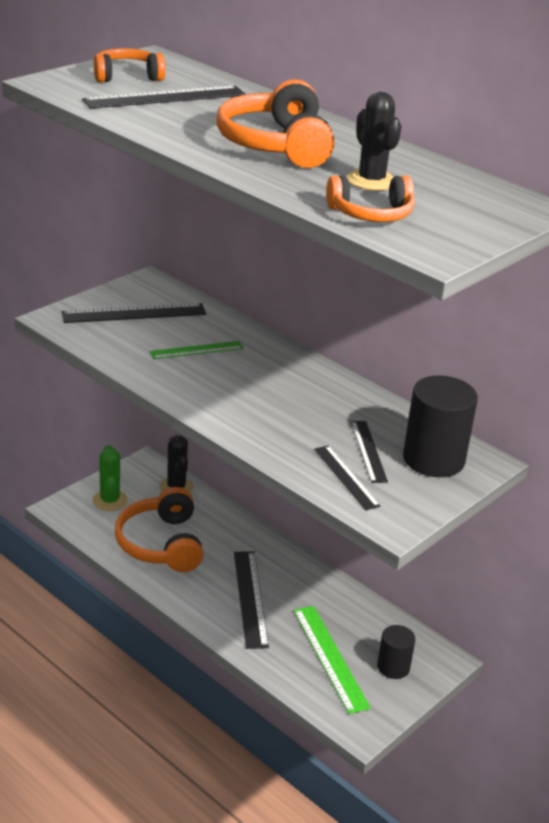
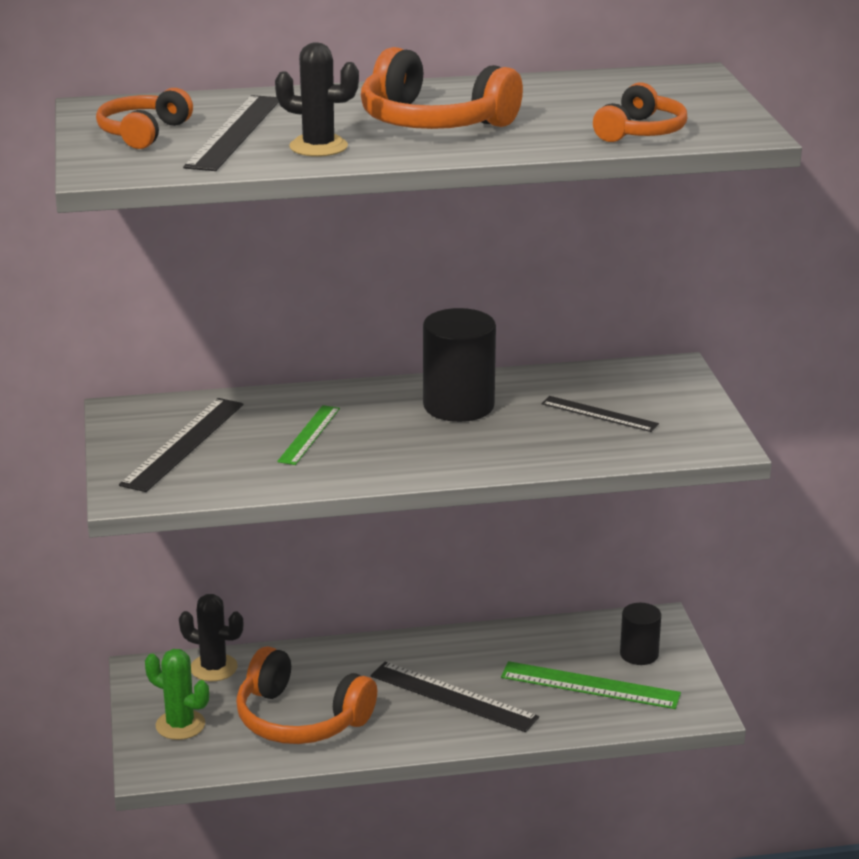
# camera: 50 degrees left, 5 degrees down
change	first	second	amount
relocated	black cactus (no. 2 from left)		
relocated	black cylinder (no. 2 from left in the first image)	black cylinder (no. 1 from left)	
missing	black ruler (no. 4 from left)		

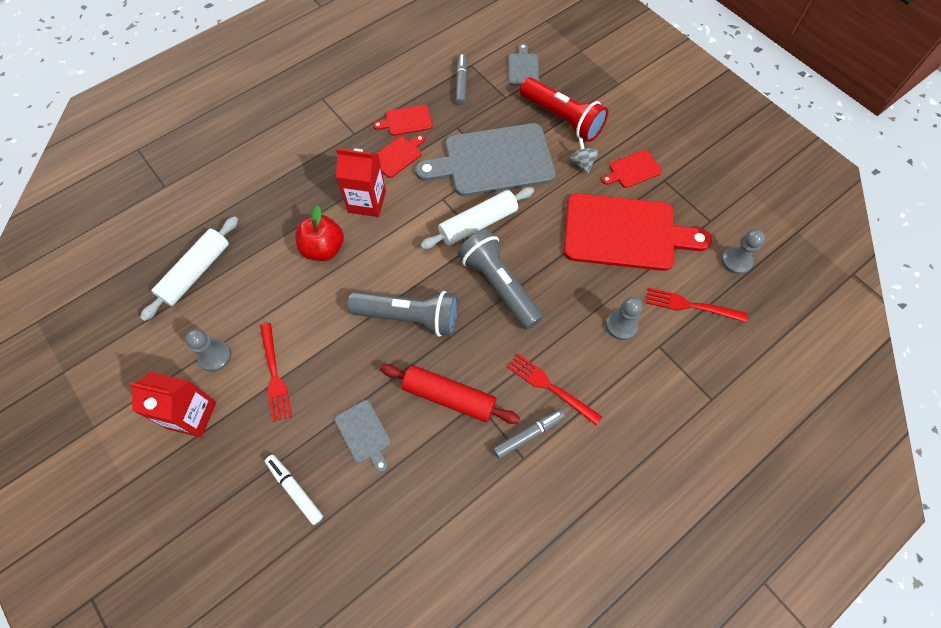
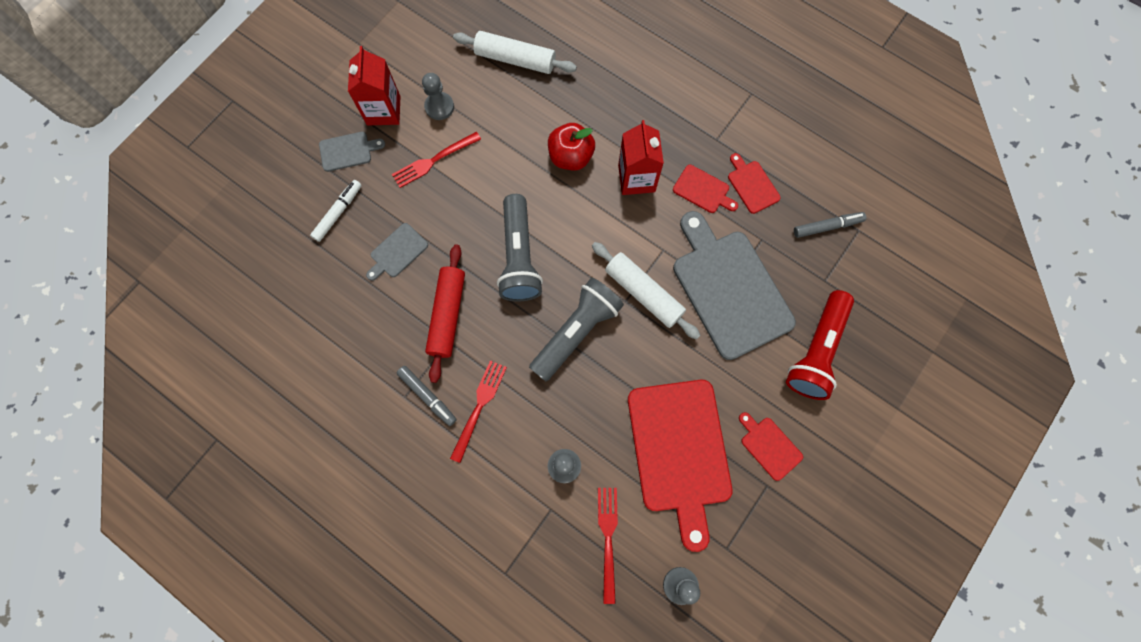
# camera: 75 degrees right, 10 degrees up
change	first	second	amount
relocated	grey cutting board (no. 3 from left in the first image)	grey cutting board (no. 1 from left)	
missing	grey spinning top		

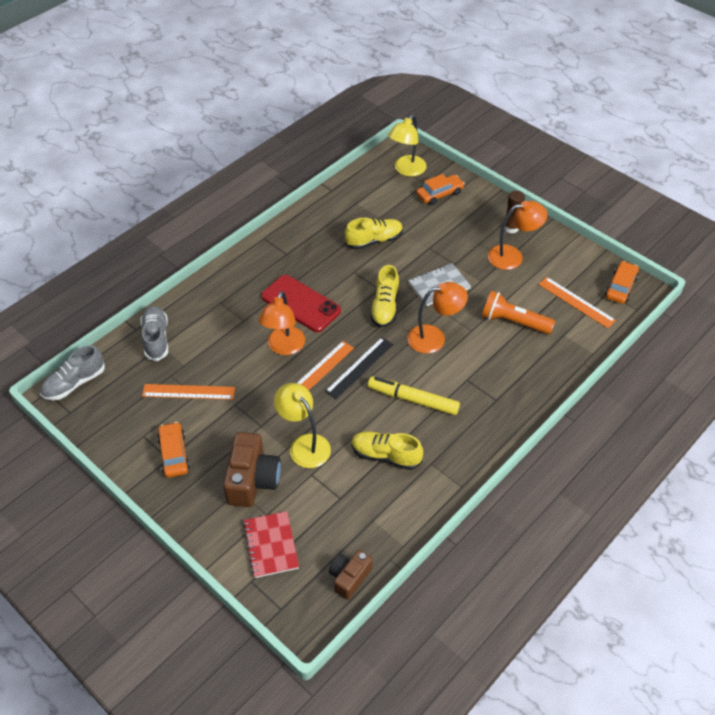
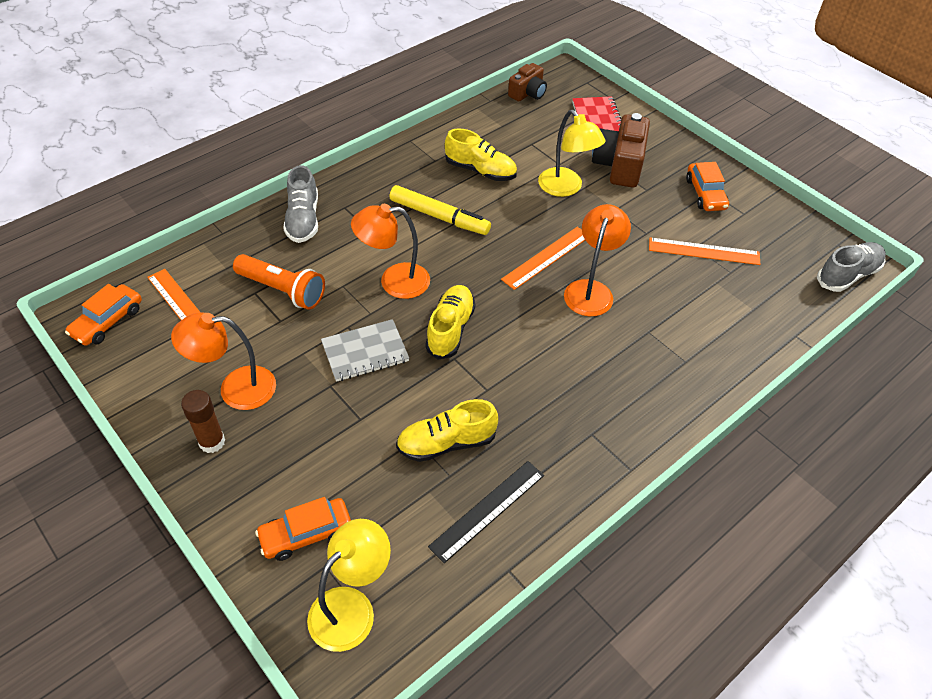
# camera: 175 degrees left, 0 degrees up
change	first	second	amount
missing	red phone		
relocated	grey shoe (no. 2 from left in the first image)	grey shoe (no. 1 from left)	
relocated	black ruler		

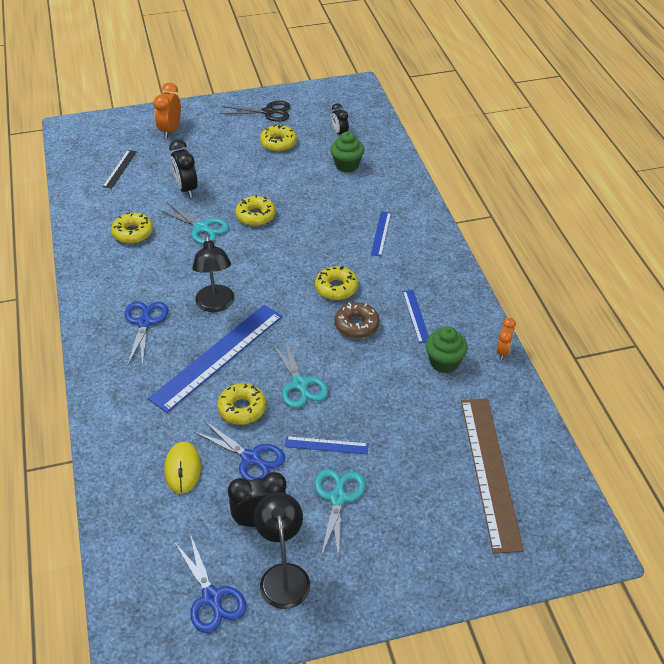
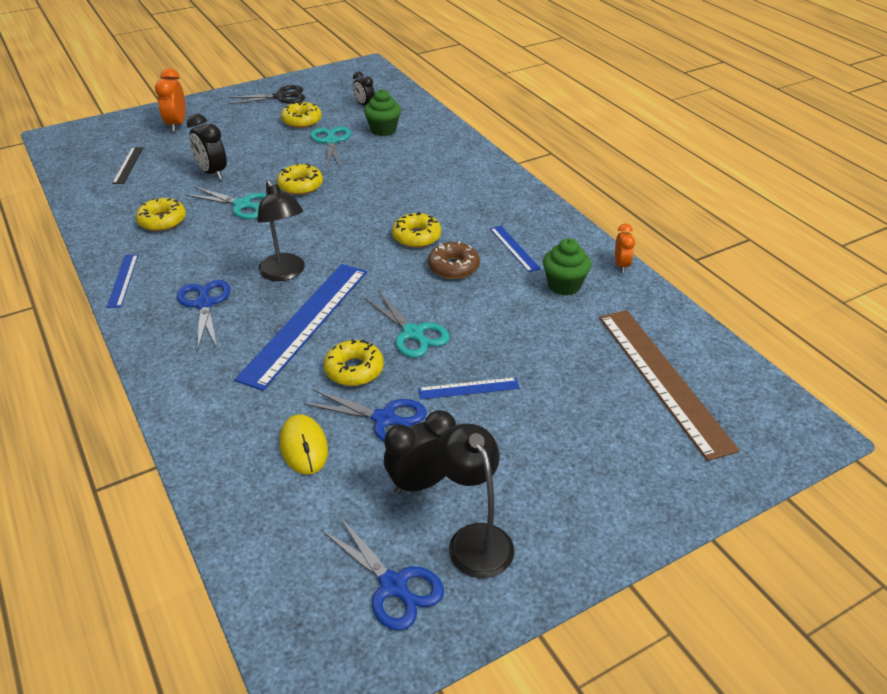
# camera: 15 degrees left, 5 degrees down
change	first	second	amount
relocated	blue ruler (no. 3 from left in the first image)	blue ruler (no. 1 from left)	
relocated	turquoise scissors (no. 3 from left in the first image)	turquoise scissors (no. 2 from left)	

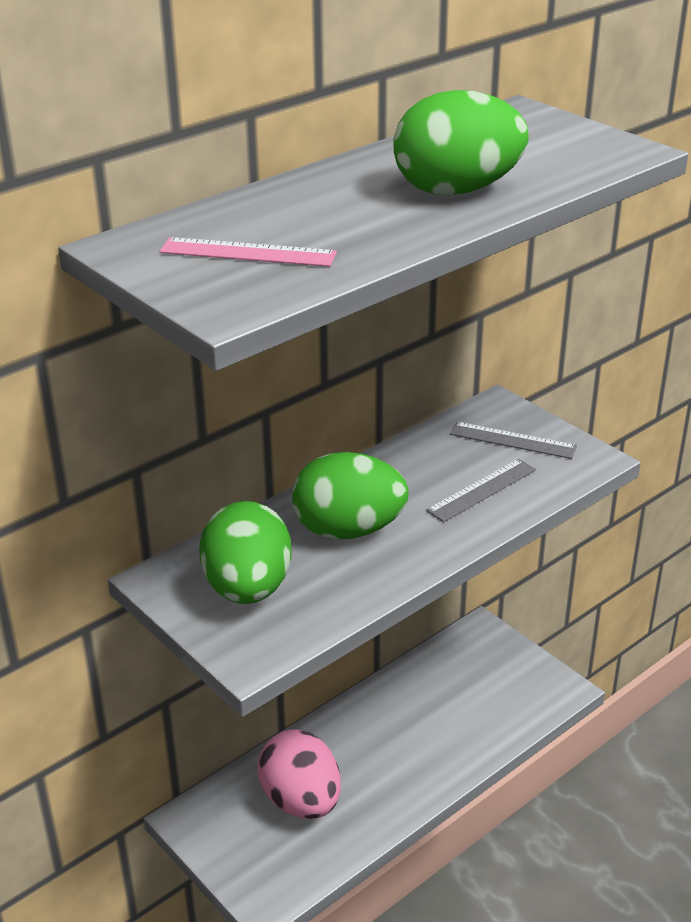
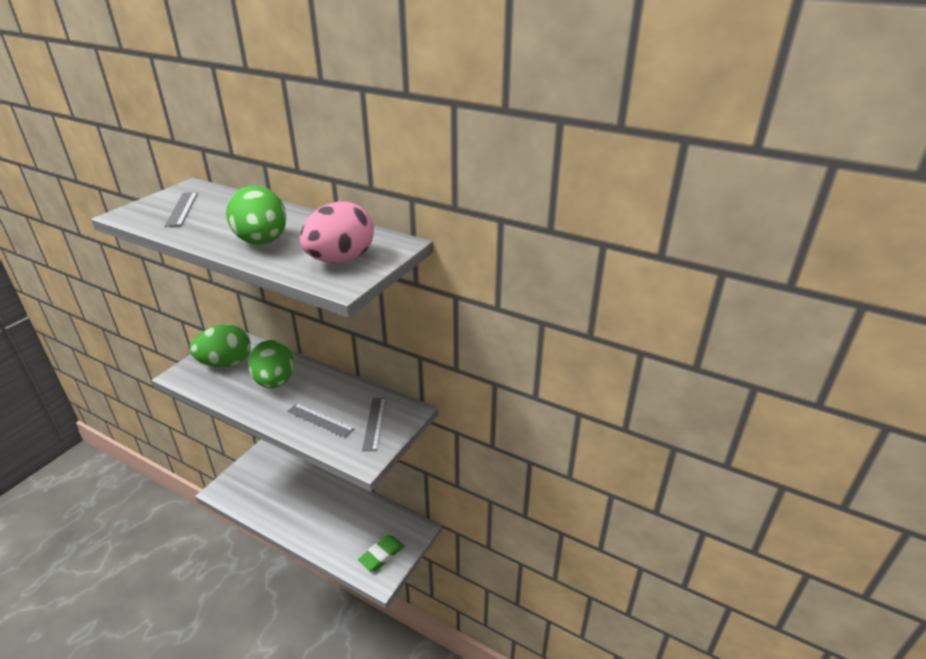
# camera: 70 degrees right, 0 degrees up
change	first	second	amount
colour	pink ruler	grey ruler (no. 1 from left)	
relocated	pink egg		
appeared		green eraser	

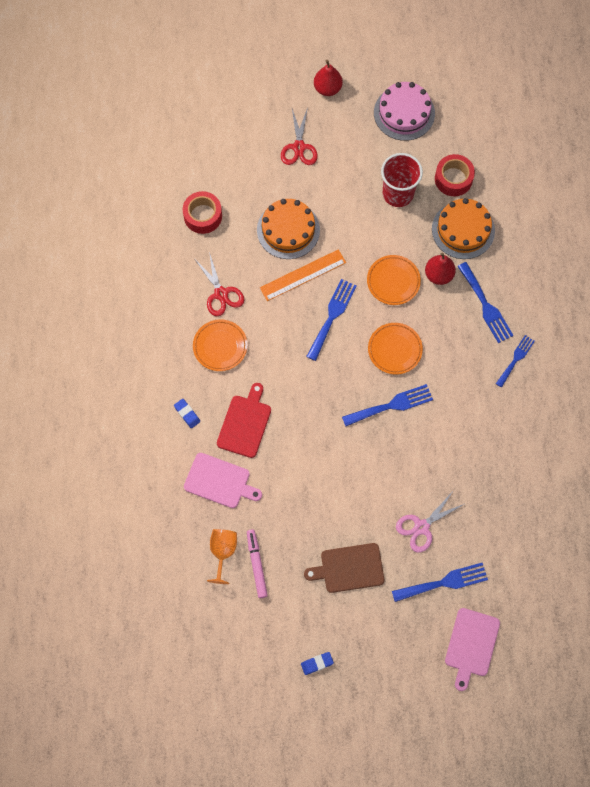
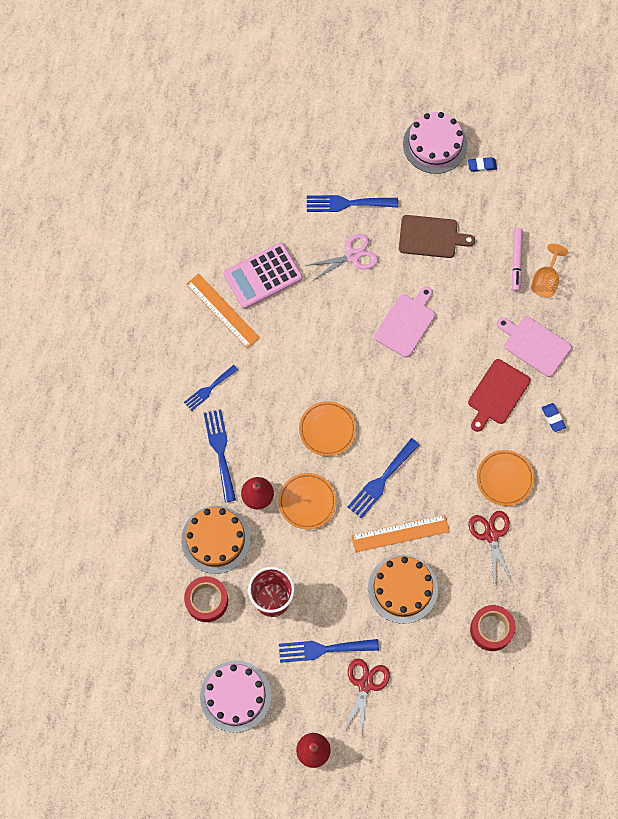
# camera: 165 degrees left, 0 degrees up
change	first	second	amount
relocated	blue fork (no. 2 from left in the first image)	blue fork (no. 3 from left)	
relocated	pink cutting board (no. 2 from left in the first image)	pink cutting board (no. 1 from left)	
appeared		pink cake (no. 2 from left)	
appeared		pink calculator	
appeared		orange ruler (no. 1 from left)	

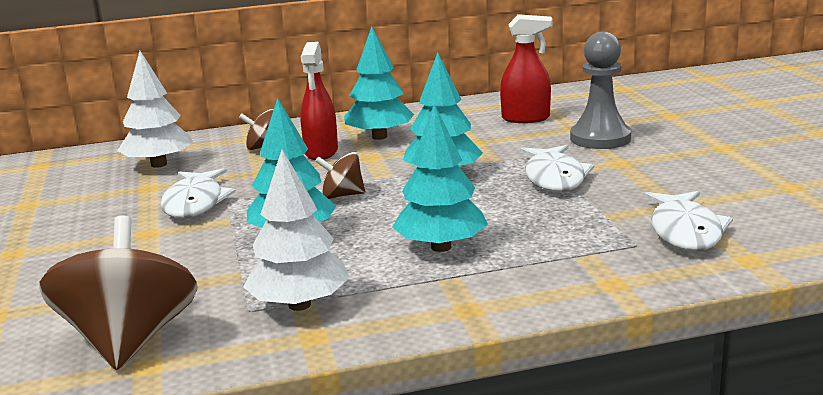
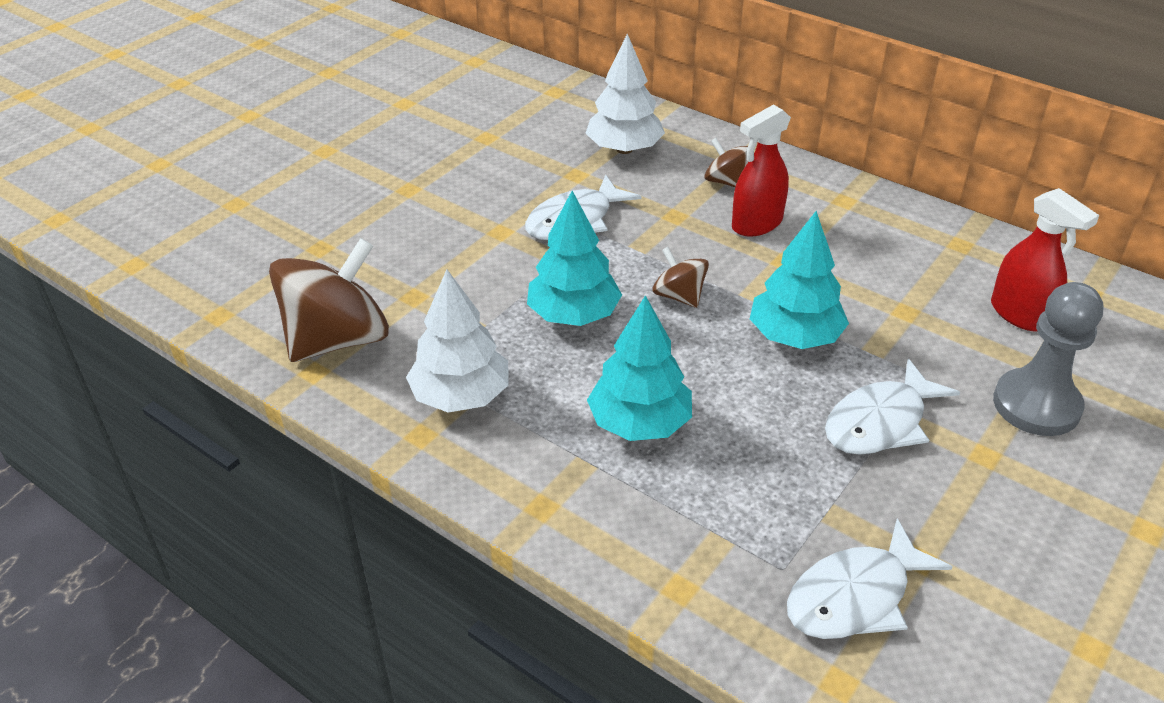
# camera: 50 degrees right, 20 degrees up
change	first	second	amount
missing	turquoise tree (no. 2 from left)		

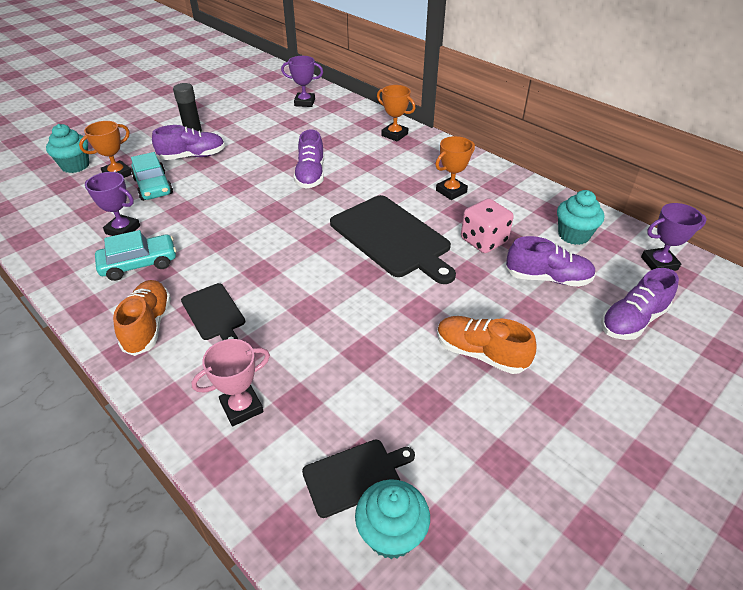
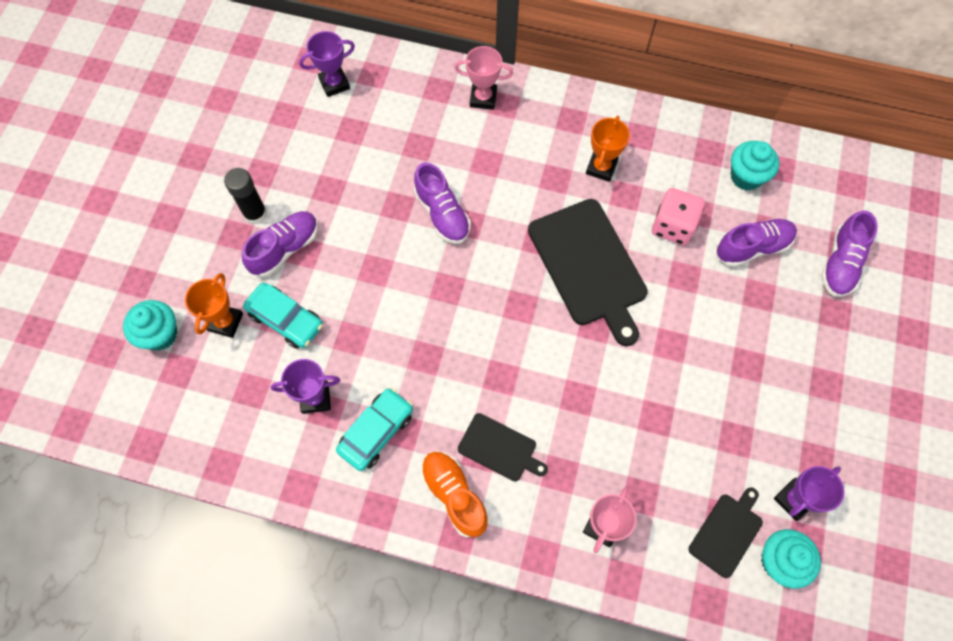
# camera: 30 degrees left, 25 degrees up
change	first	second	amount
colour	orange trophy (no. 2 from left)	pink trophy (no. 1 from left)	
spun	black cutting board (no. 3 from left in the first image)	black cutting board (no. 2 from left)	45 degrees clockwise
relocated	purple trophy (no. 3 from left)		
missing	orange shoe (no. 2 from left)		

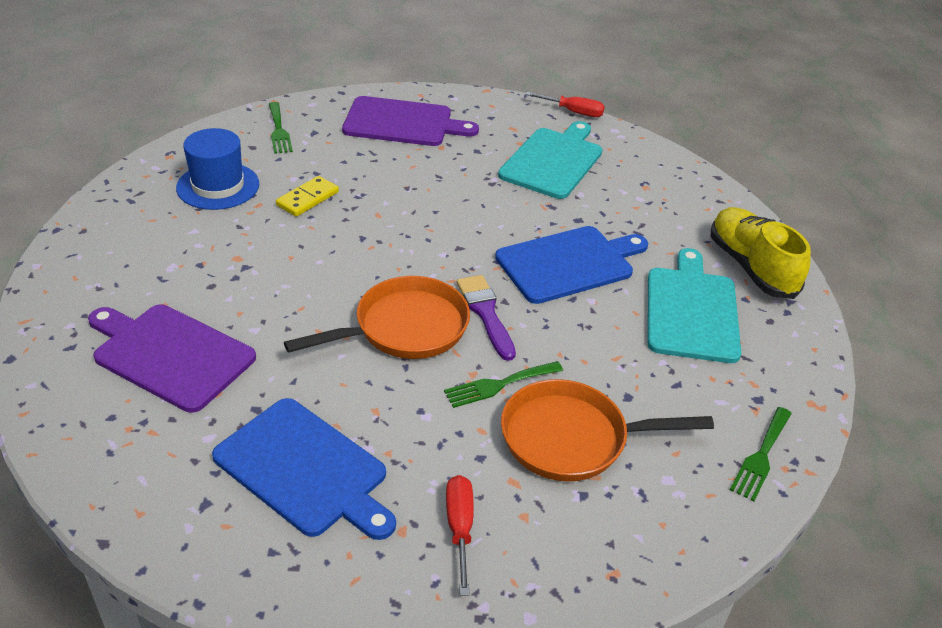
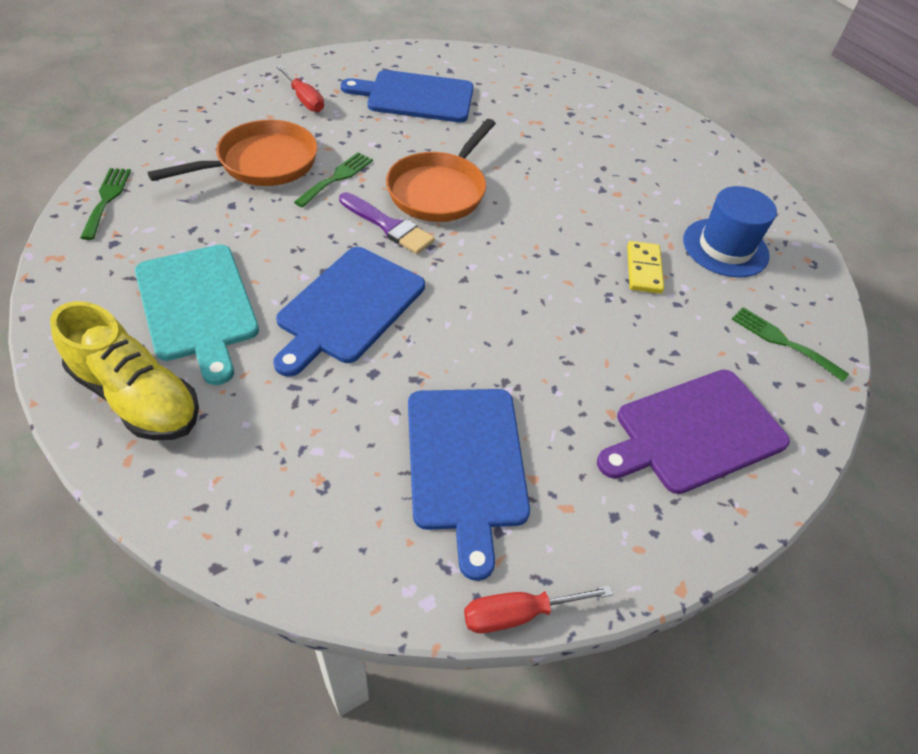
# camera: 145 degrees right, 10 degrees up
change	first	second	amount
colour	turquoise cutting board (no. 1 from left)	blue cutting board (no. 3 from left)	
missing	purple cutting board (no. 1 from left)		

